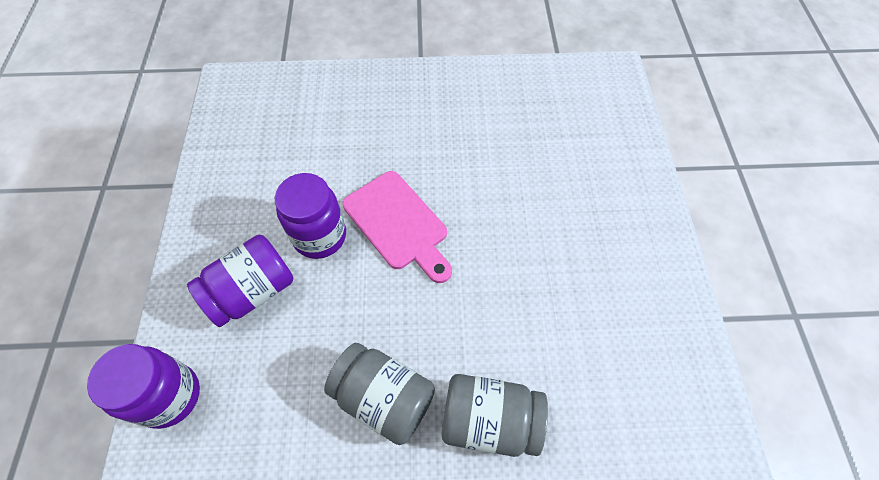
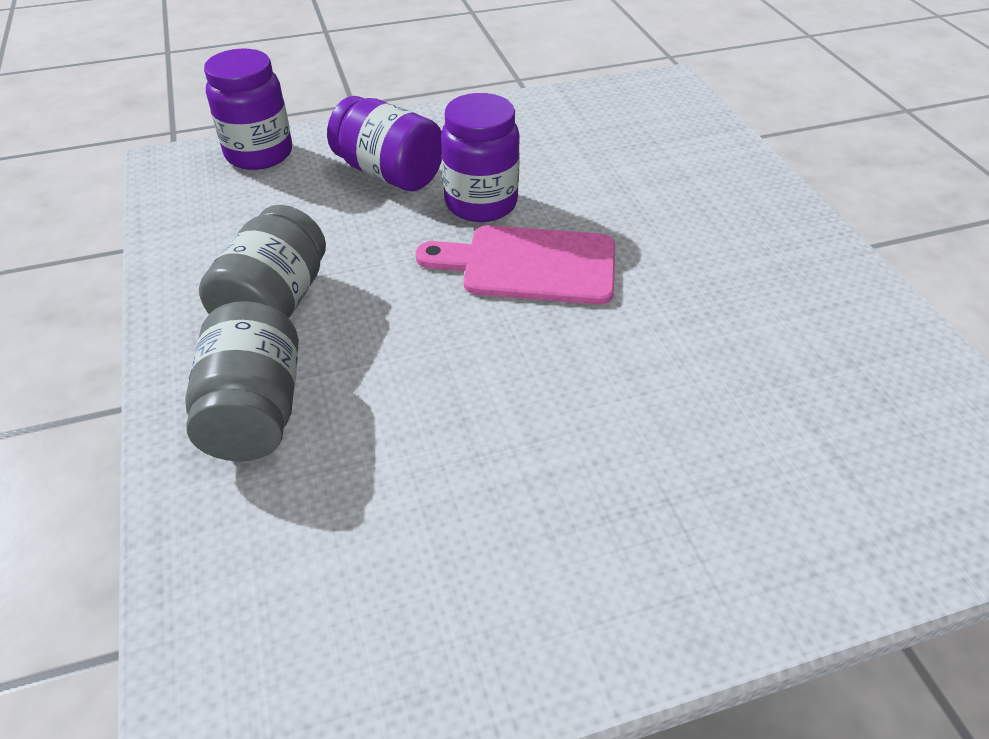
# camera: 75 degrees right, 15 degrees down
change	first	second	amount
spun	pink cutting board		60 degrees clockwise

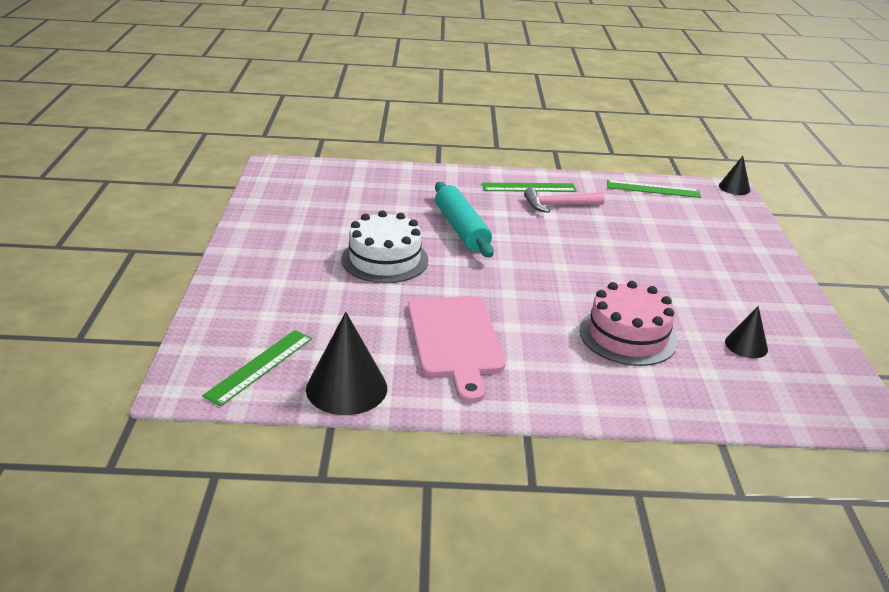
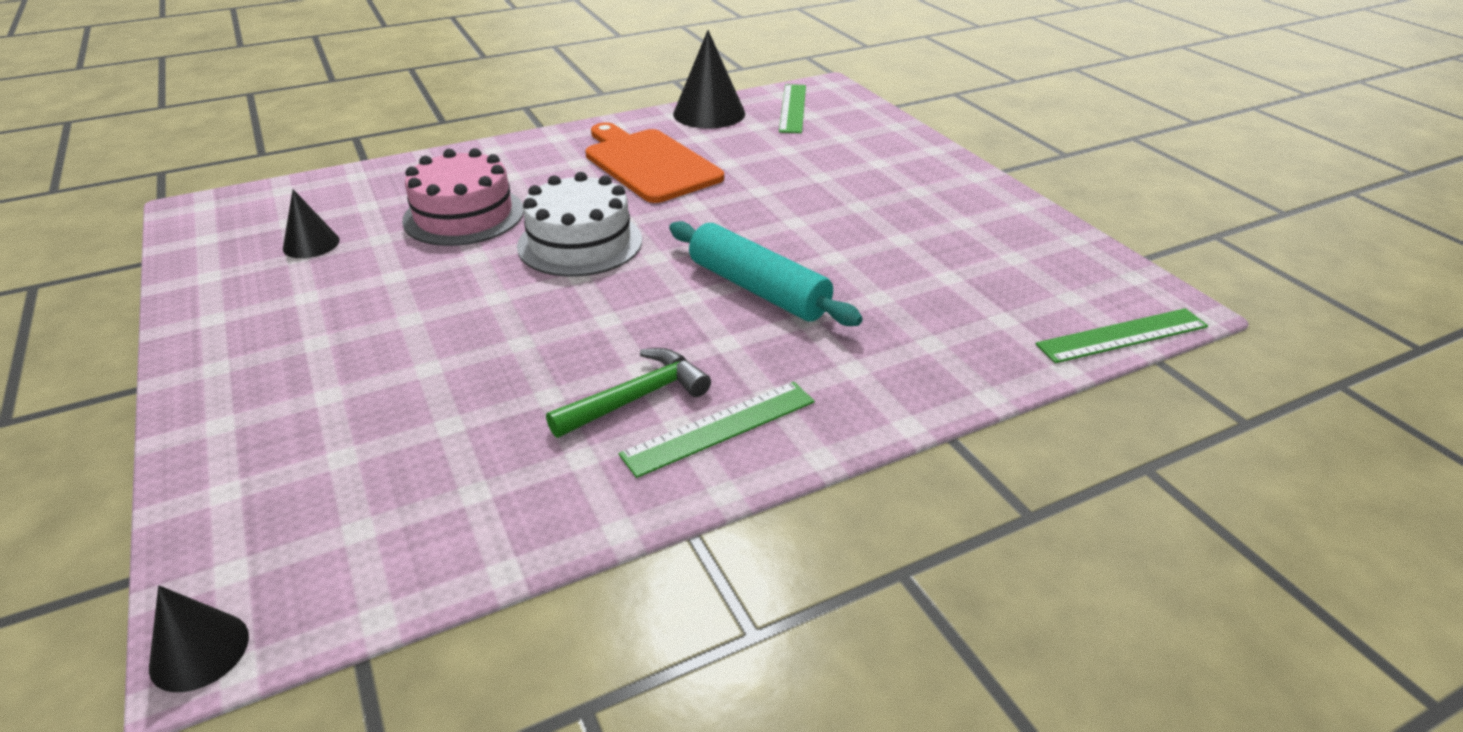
# camera: 155 degrees right, 5 degrees up
change	first	second	amount
relocated	green ruler (no. 3 from left)		
colour	pink hammer	green hammer	
relocated	white cake		
colour	pink cutting board	orange cutting board	

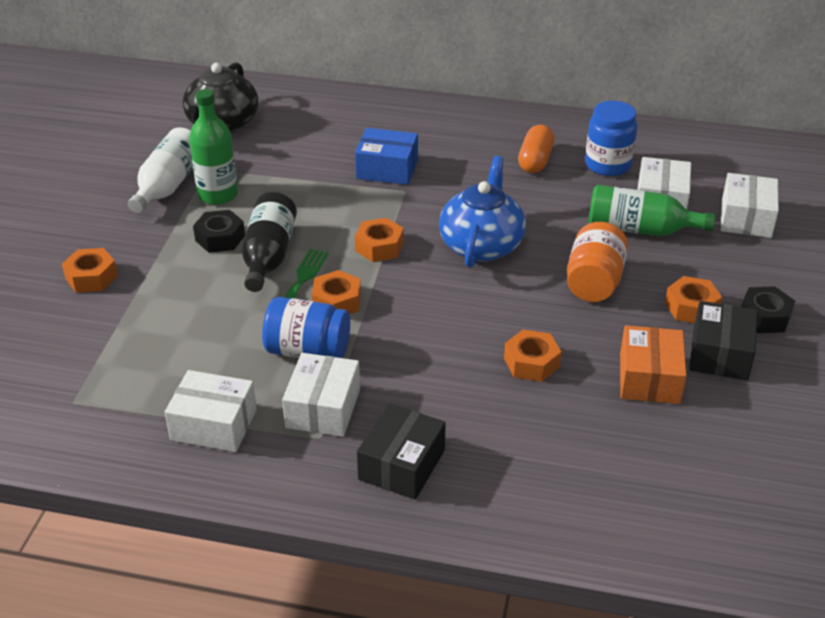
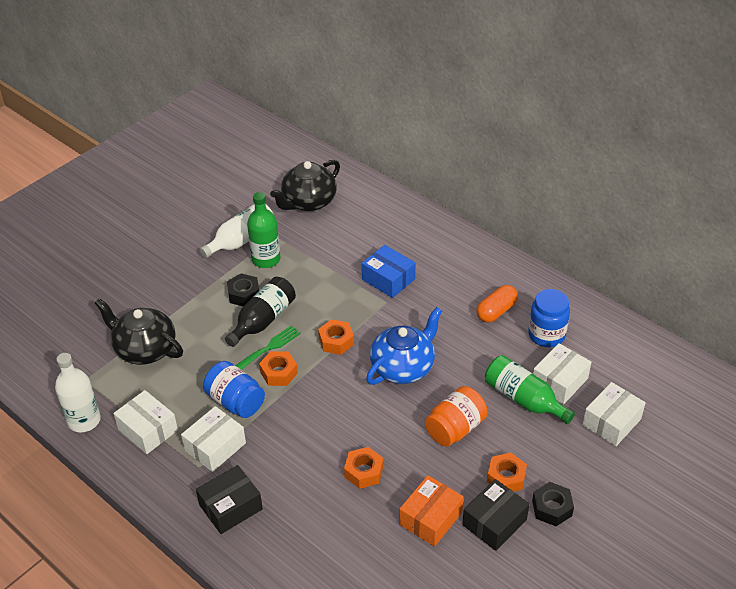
# camera: 30 degrees right, 5 degrees up
change	first	second	amount
missing	orange nut (no. 1 from left)		
appeared		black teapot (no. 1 from left)	
appeared		white bottle (no. 1 from left)	

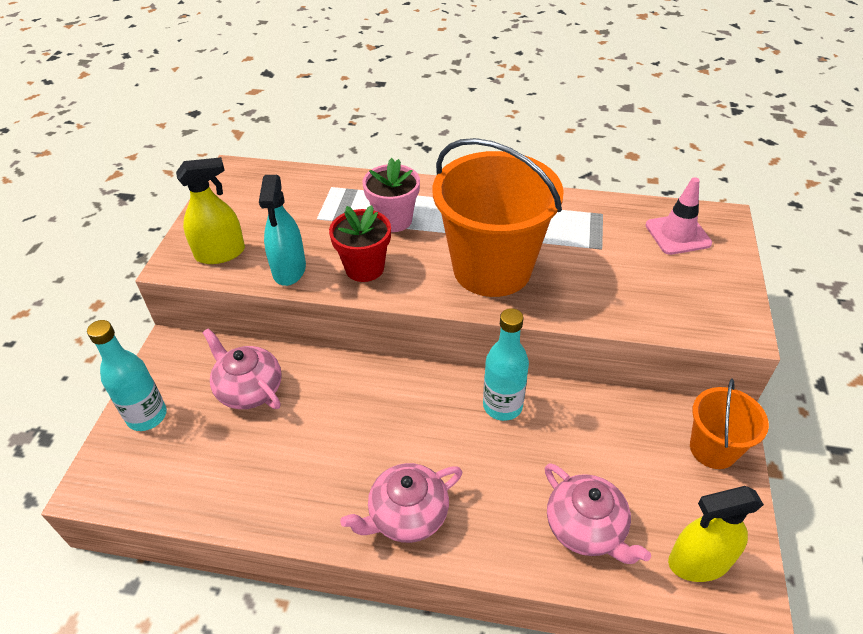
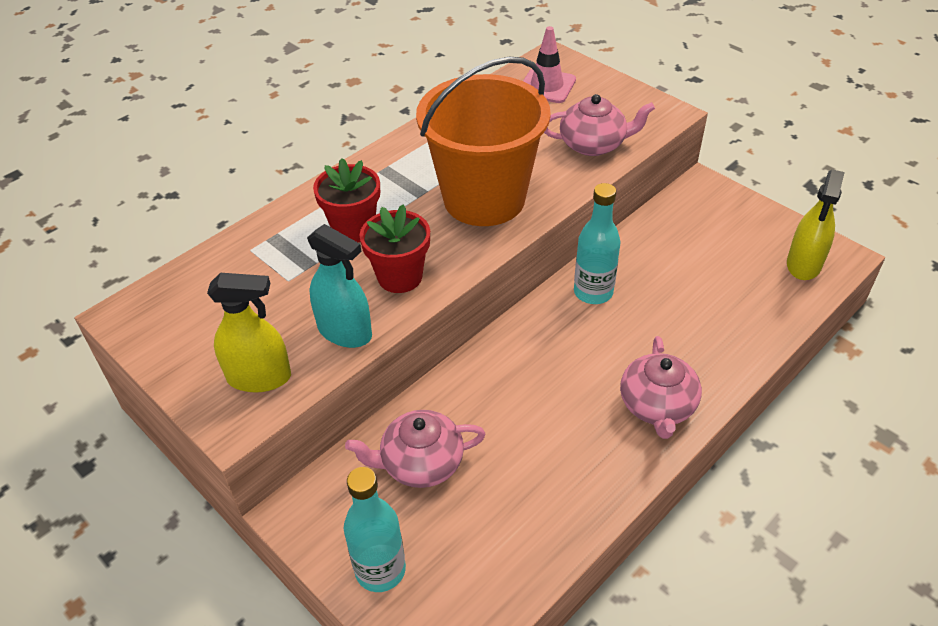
# camera: 55 degrees left, 0 degrees up
change	first	second	amount
spun	yellow spray bottle (no. 1 from left)		75 degrees clockwise
colour	pink flower pot	red flower pot (no. 1 from left)	
missing	orange bucket (no. 2 from left)		
relocated	pink teapot (no. 3 from left in the first image)	pink teapot (no. 2 from left)	

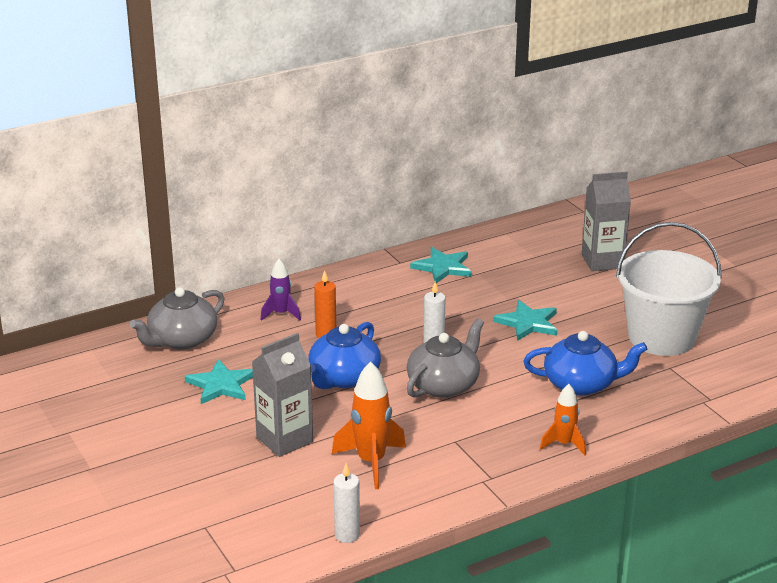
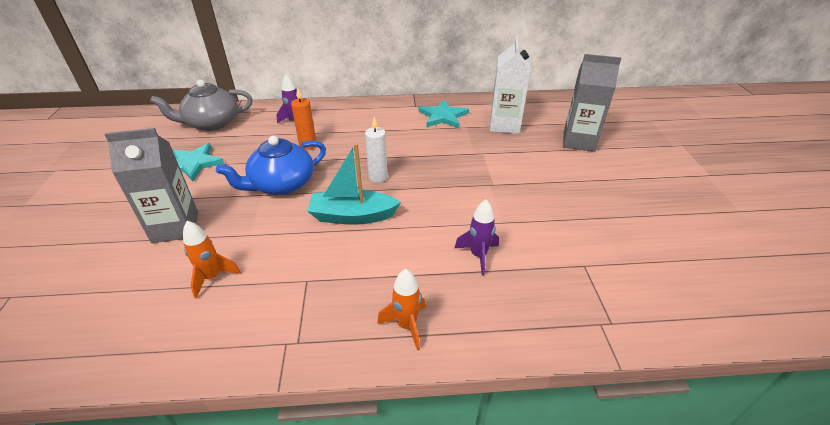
# camera: 25 degrees right, 10 degrees up
change	first	second	amount
missing	white bucket		
missing	turquoise star (no. 3 from left)		
exchanged	grey teapot (no. 2 from left)	turquoise boat	
exchanged	blue teapot (no. 2 from left)	purple rocket (no. 2 from left)	
size	orange rocket (no. 1 from left)		x0.62
missing	white candle (no. 1 from left)		
appeared		white carton	

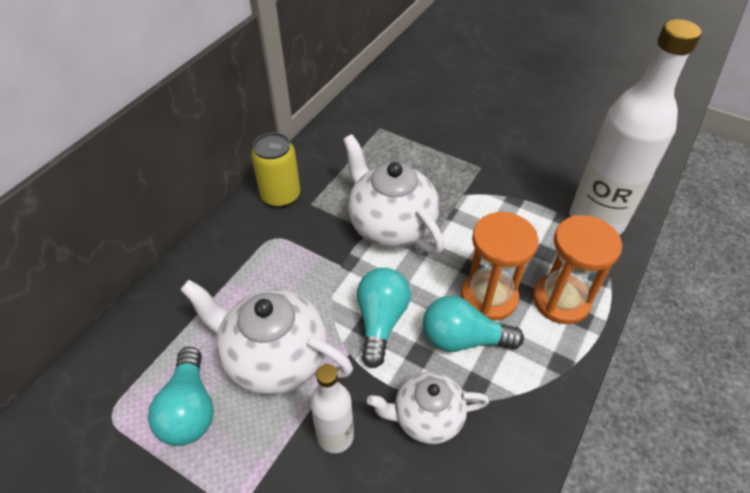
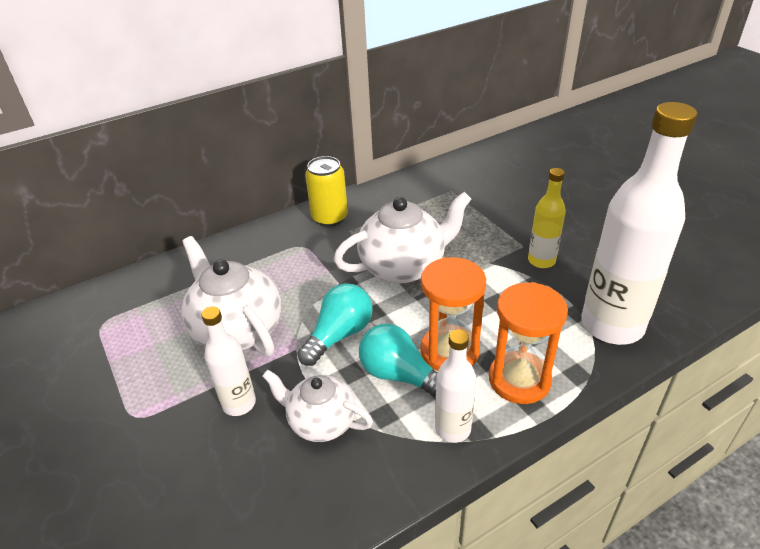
# camera: 30 degrees right, 10 degrees down
change	first	second	amount
spun	white teapot (no. 2 from left in the first image)	white teapot (no. 3 from left)	75 degrees clockwise
missing	turquoise light bulb (no. 1 from left)		
appeared		yellow bottle	
appeared		white bottle (no. 2 from left)	

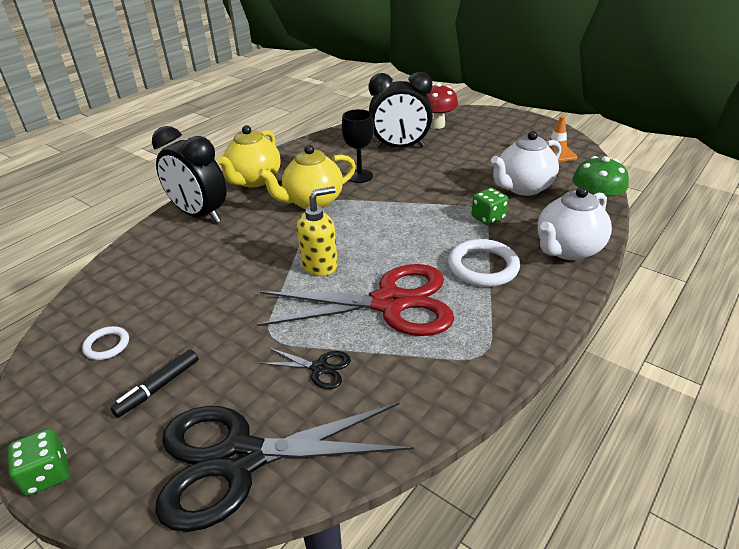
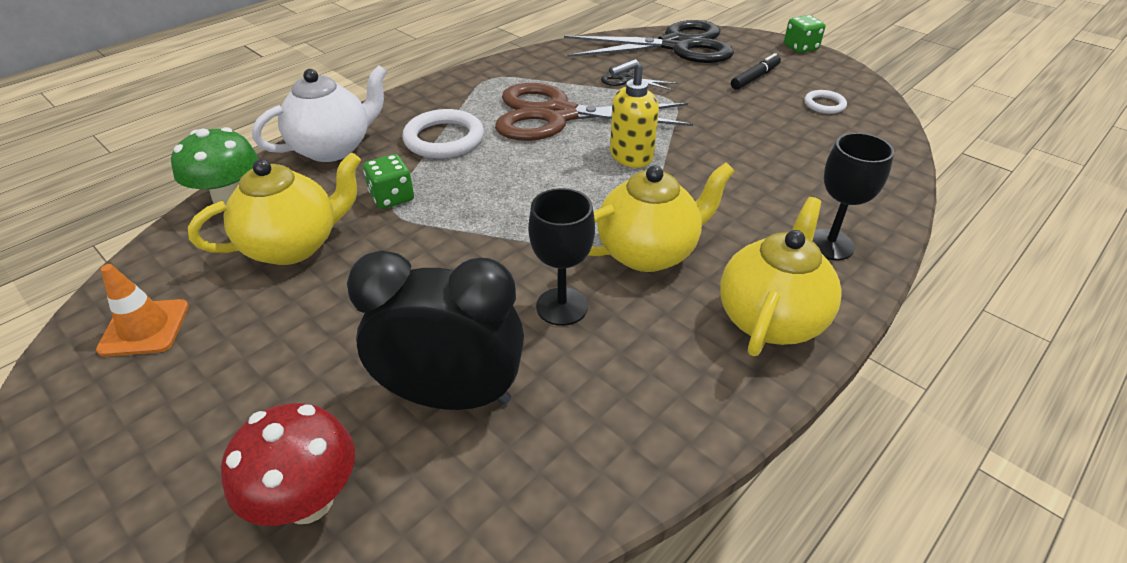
# camera: 175 degrees left, 5 degrees up
change	first	second	amount
exchanged	black clock (no. 1 from left)	black goblet (no. 2 from left)	
colour	white teapot (no. 1 from left)	yellow teapot (no. 1 from left)	
colour	red scissors	brown scissors	

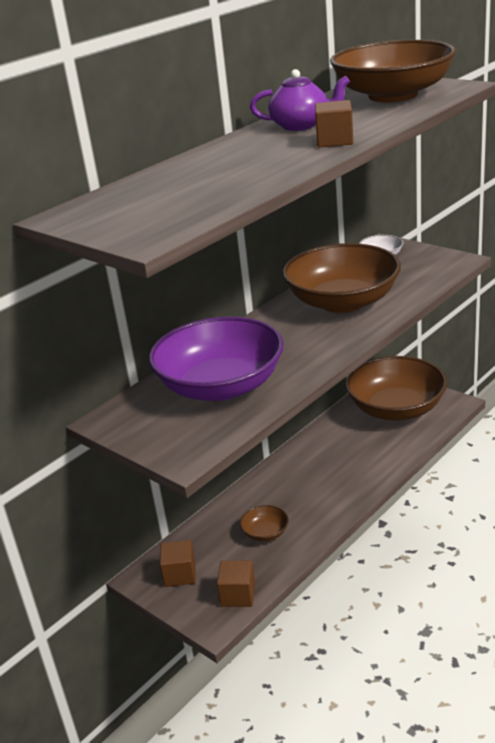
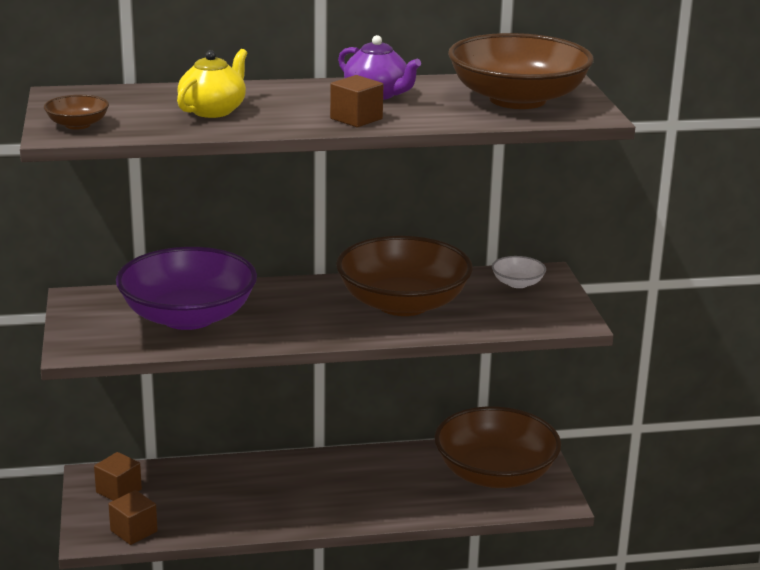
# camera: 35 degrees right, 5 degrees down
change	first	second	amount
relocated	brown bowl (no. 1 from left)		
appeared		yellow teapot	

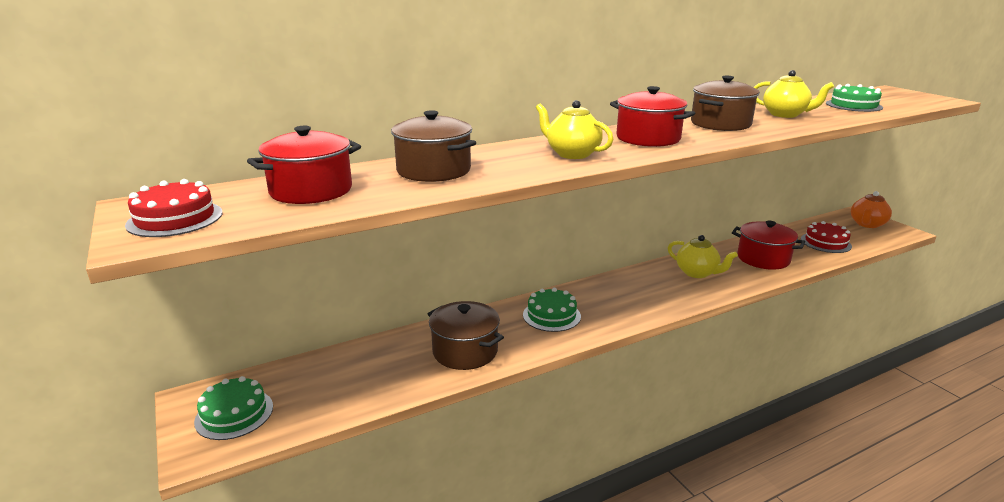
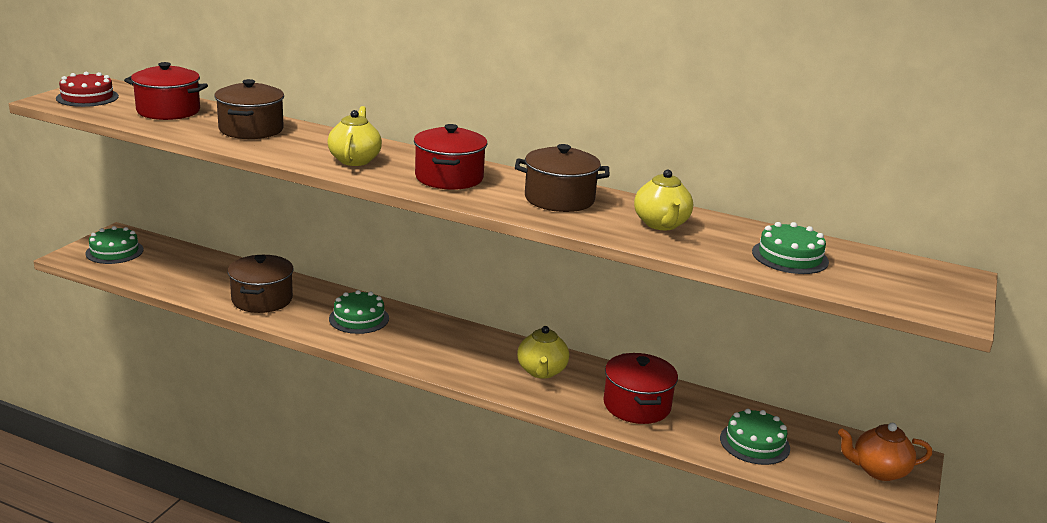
# camera: 50 degrees right, 0 degrees up
change	first	second	amount
colour	red cake (no. 2 from left)	green cake (no. 3 from left)	

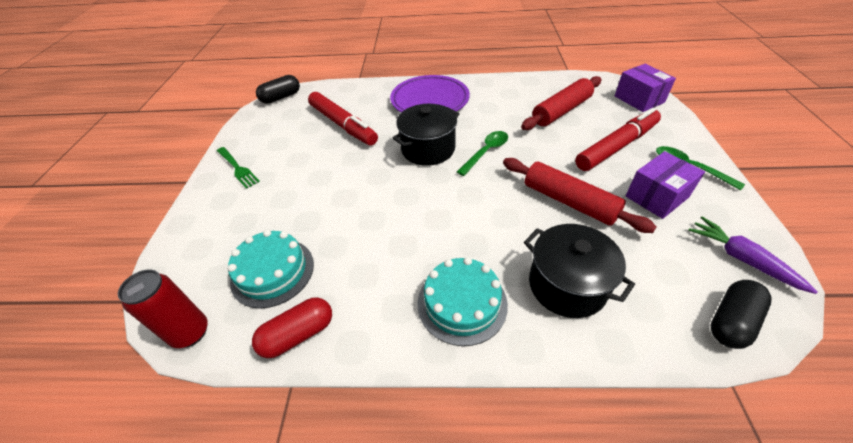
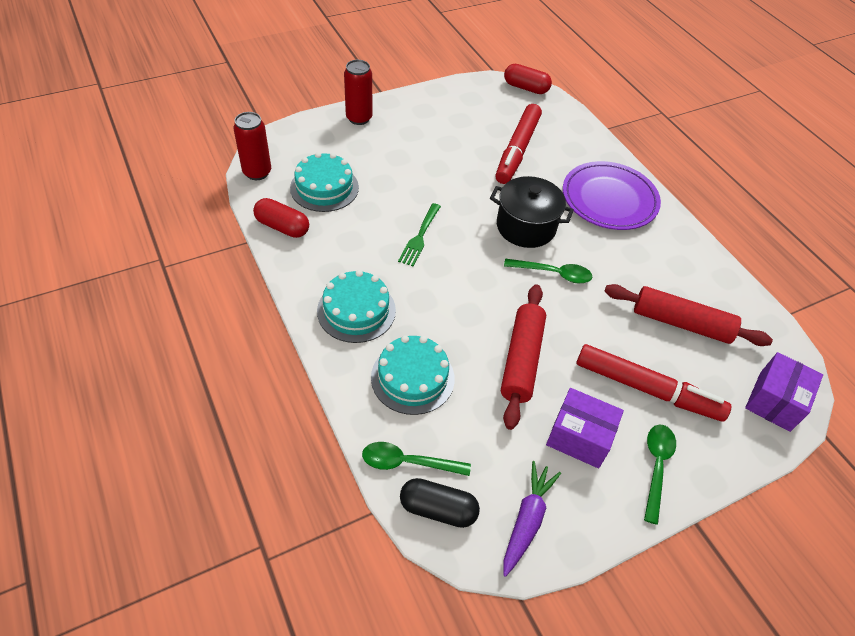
# camera: 55 degrees right, 5 degrees up
change	first	second	amount
colour	black capsule (no. 1 from left)	red capsule (no. 2 from left)	
relocated	green fork		
exchanged	black pot (no. 2 from left)	turquoise cake (no. 3 from left)	
appeared		red can (no. 2 from left)	
appeared		green spoon (no. 1 from left)	

